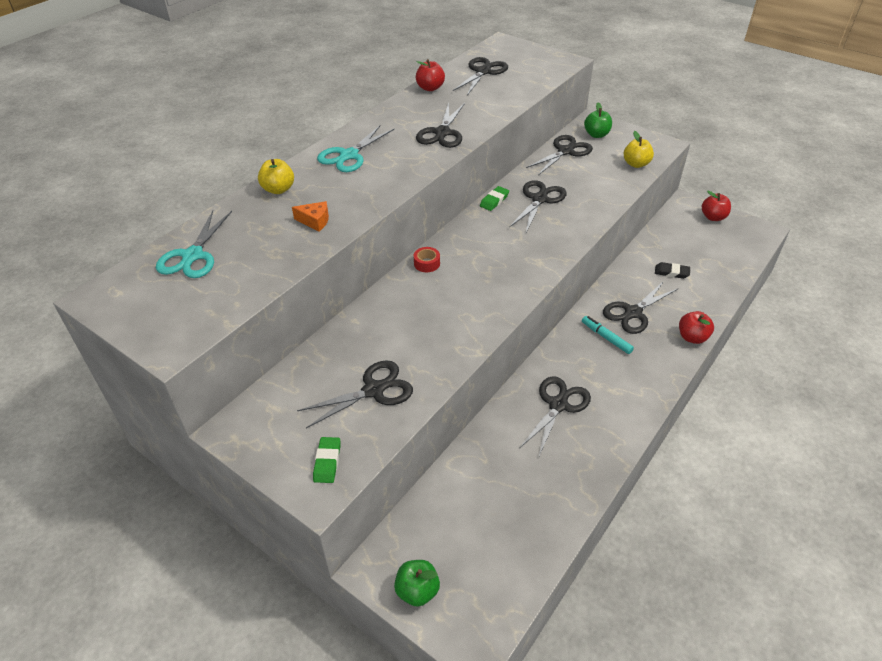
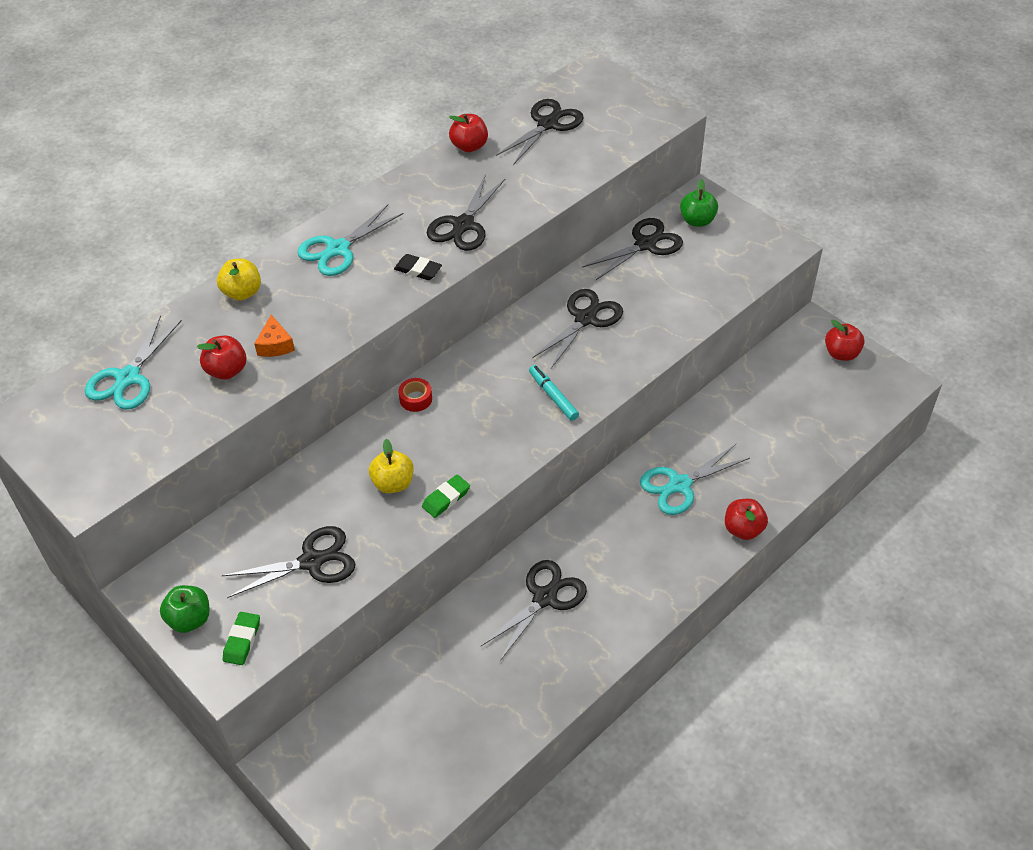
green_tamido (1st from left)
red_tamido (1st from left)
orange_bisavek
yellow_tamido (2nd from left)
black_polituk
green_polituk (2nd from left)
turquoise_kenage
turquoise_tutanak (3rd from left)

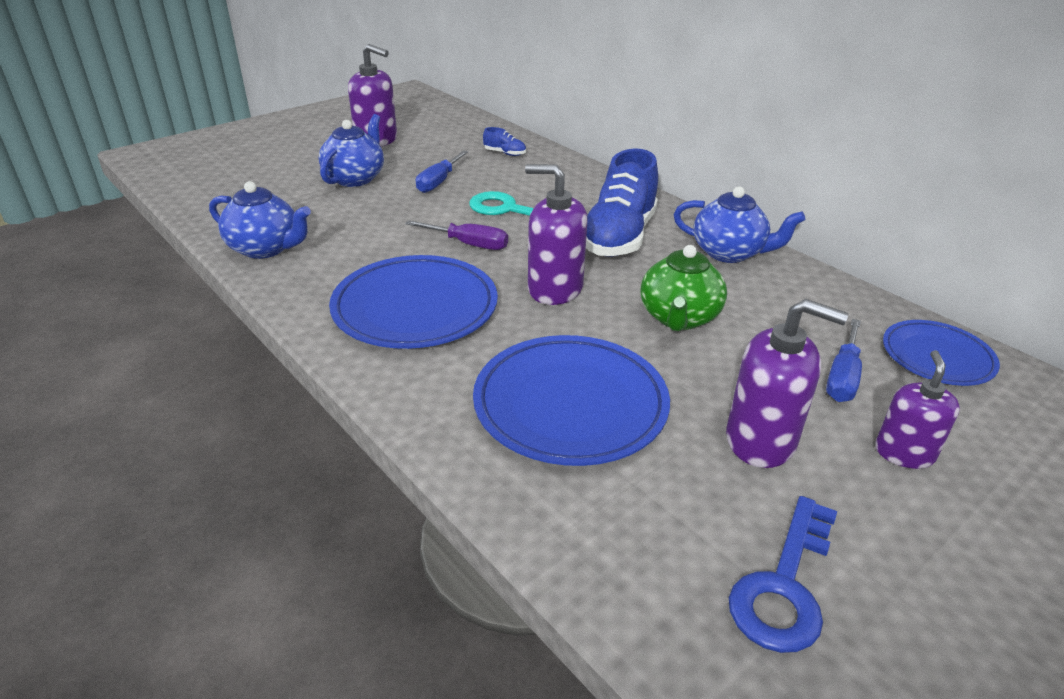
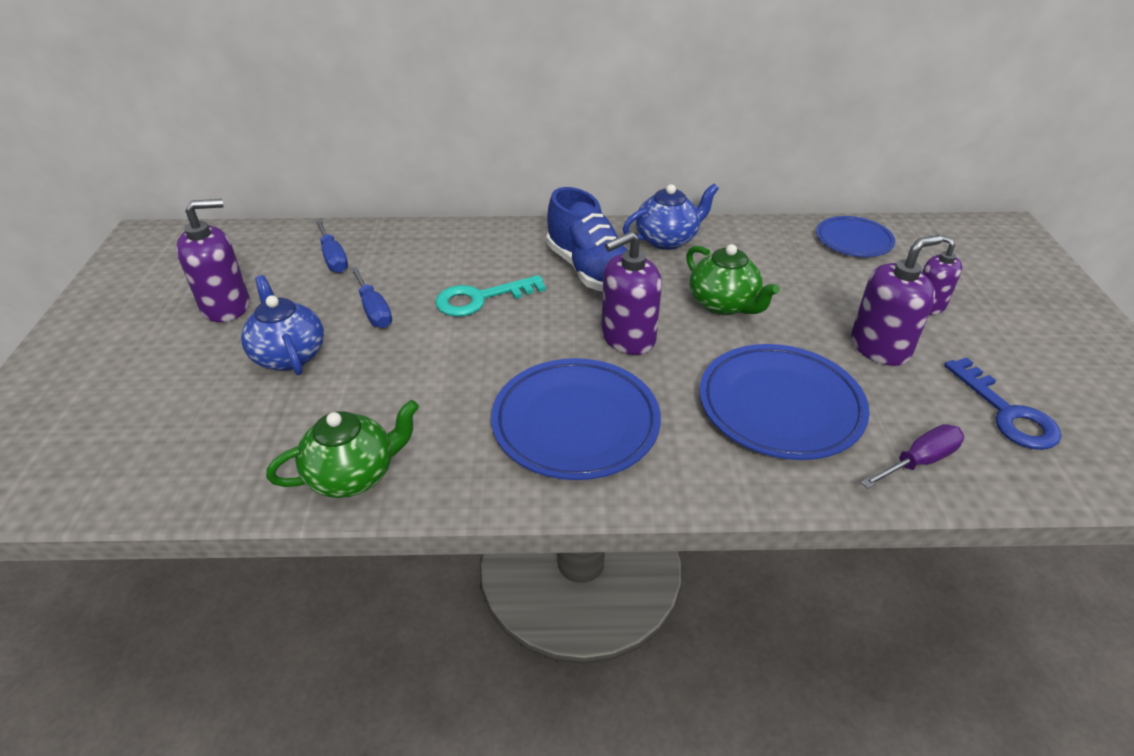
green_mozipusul (1st from left)
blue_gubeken (1st from left)
purple_gubeken
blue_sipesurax (1st from left in the first image)

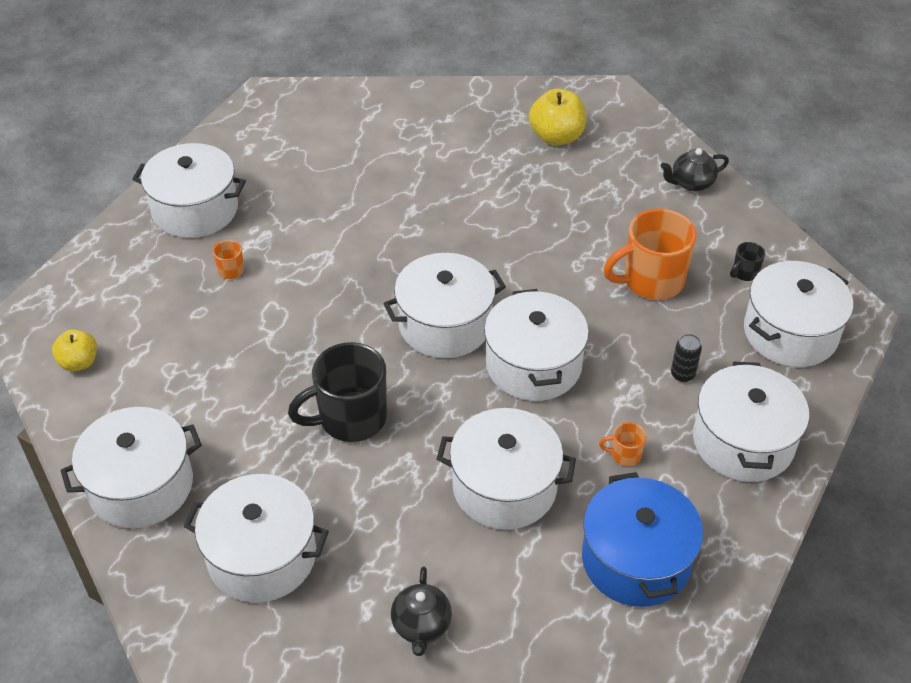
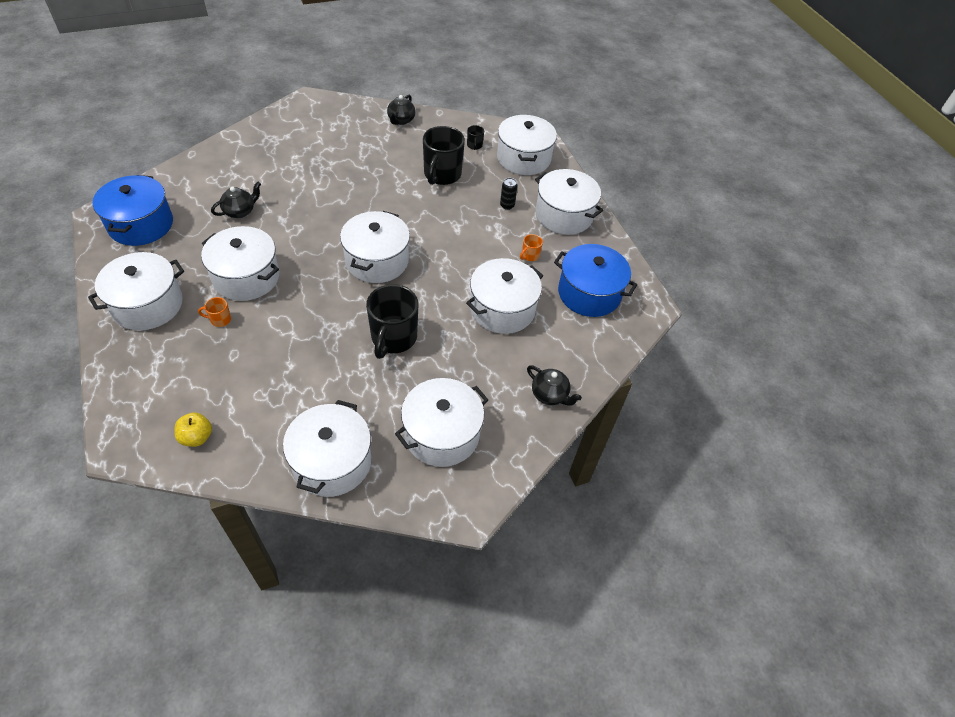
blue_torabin (1st from left)
white_torabin (2nd from left)
black_mozipusul (1st from left)
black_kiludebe (2nd from left)
yellow_tamido (2nd from left in the first image)

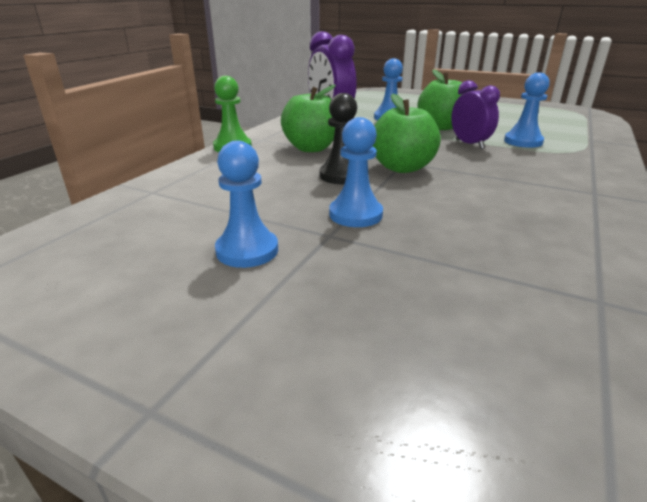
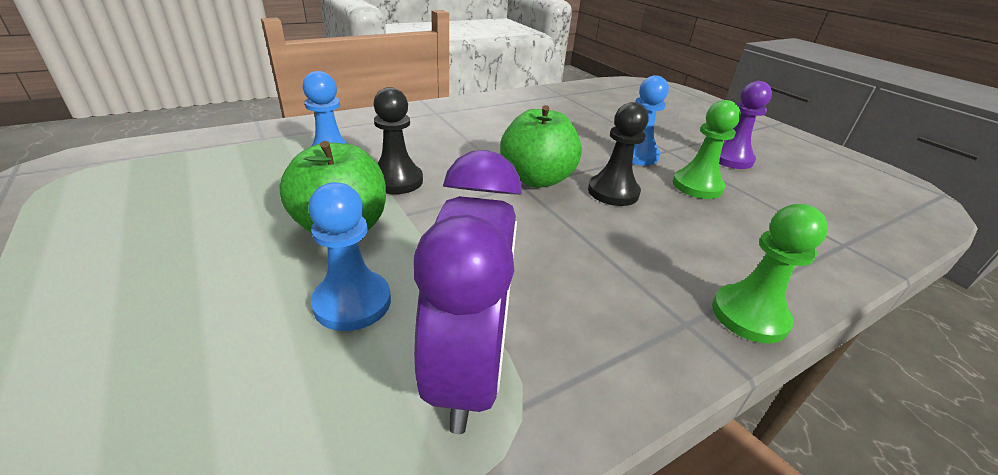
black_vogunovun (1st from left)
green_vogunovun (1st from left)
purple_vogunovun
green_tamido (1st from left in the first image)

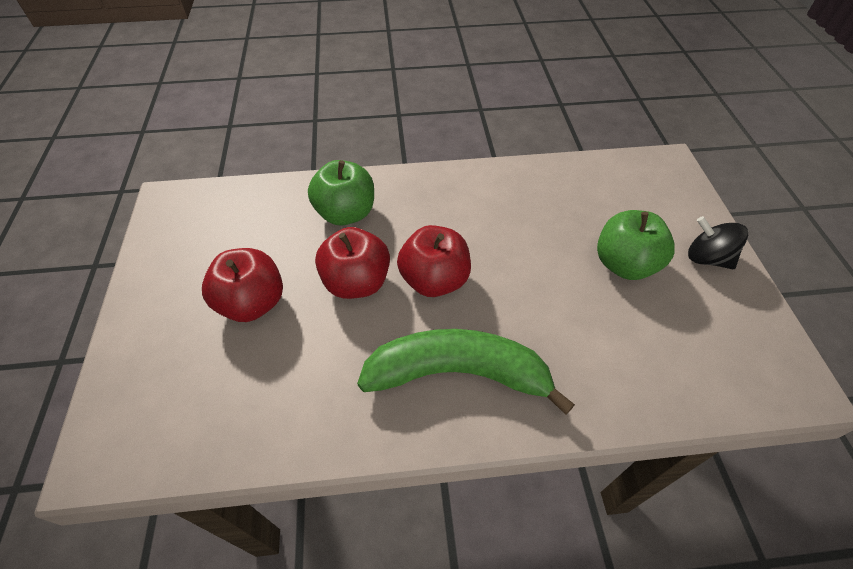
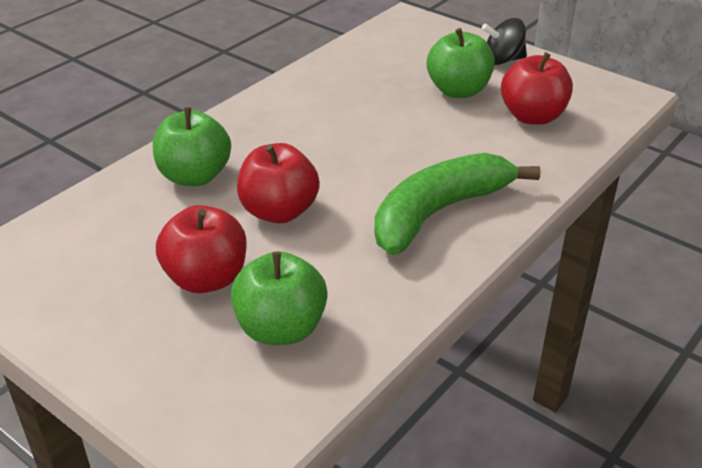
green_tamido (2nd from left)
red_tamido (3rd from left)

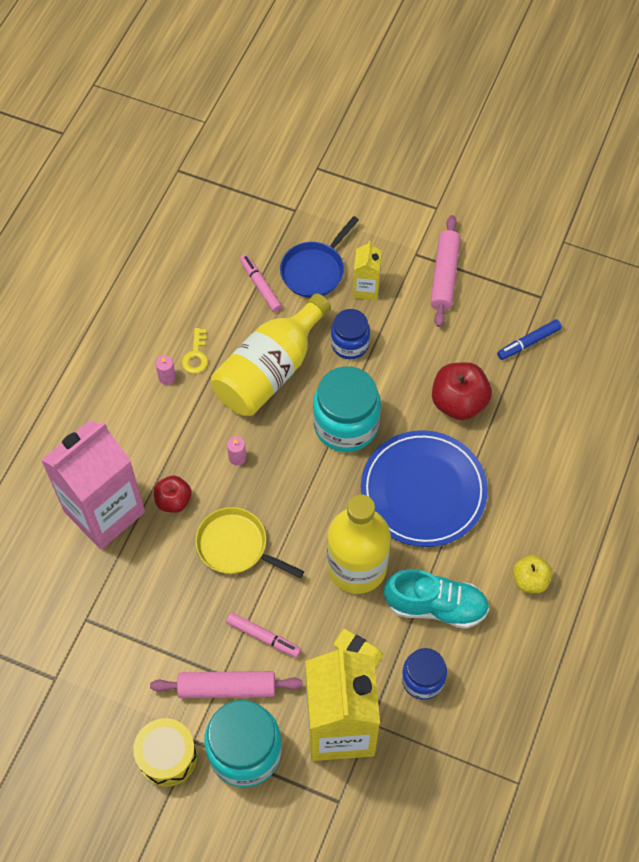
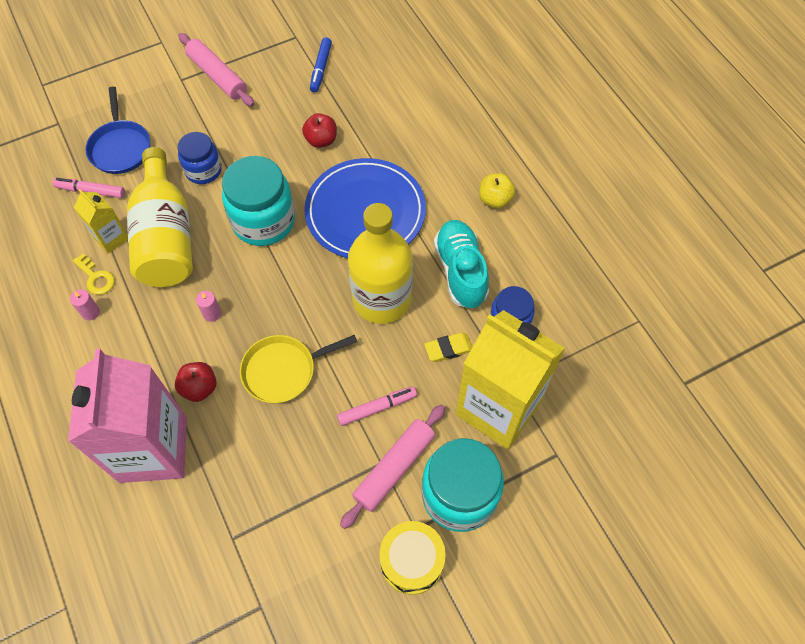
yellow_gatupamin (1st from left)
red_tamido (2nd from left)
turquoise_sipesurax

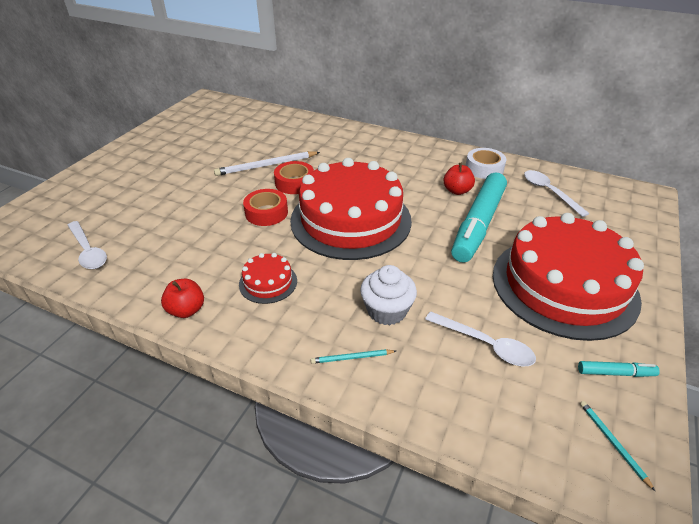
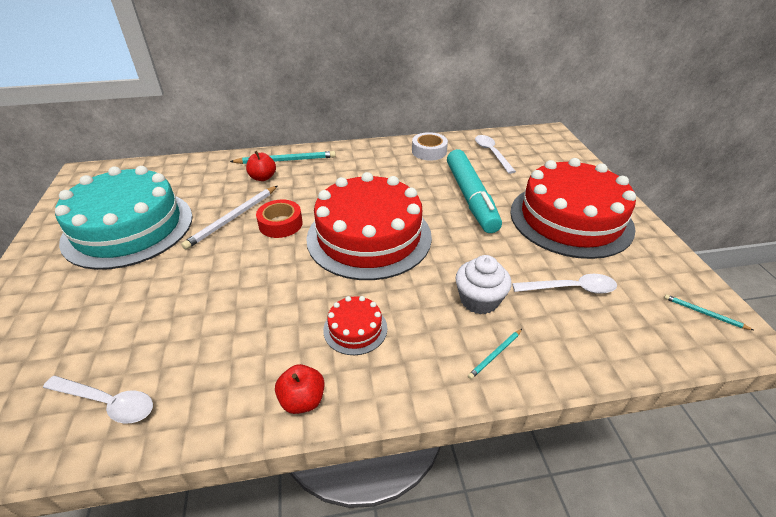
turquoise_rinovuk
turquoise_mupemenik (1st from left)
red_tamido (1st from left)
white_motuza (2nd from left)
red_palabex (1st from left in the first image)
turquoise_kenage (2nd from left in the first image)

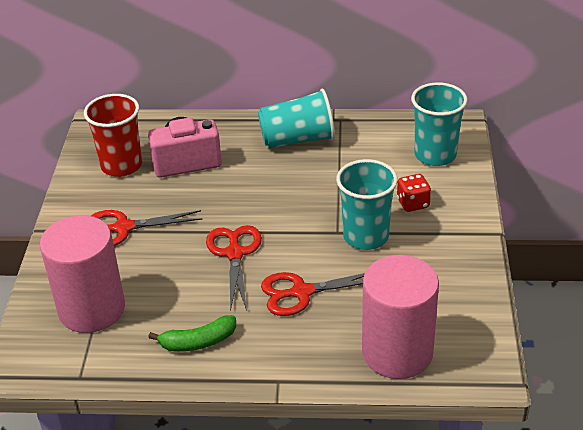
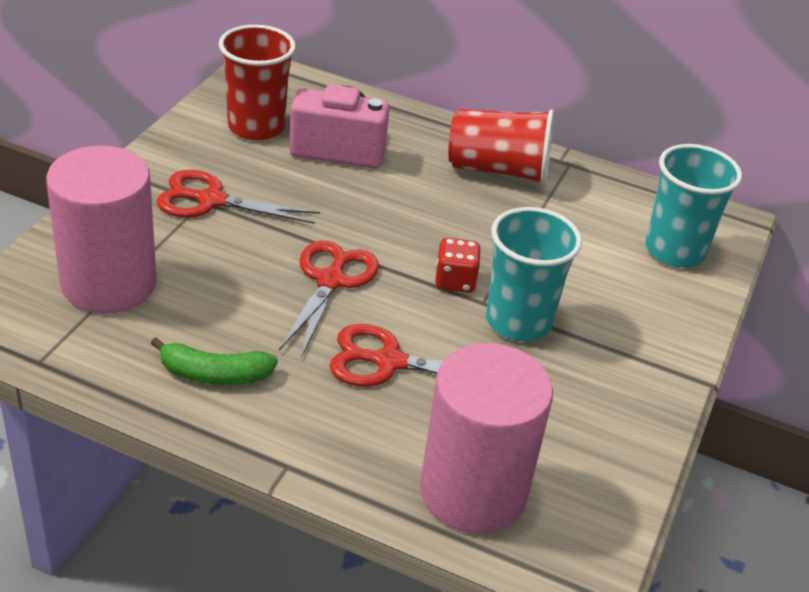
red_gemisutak
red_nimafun (2nd from left)

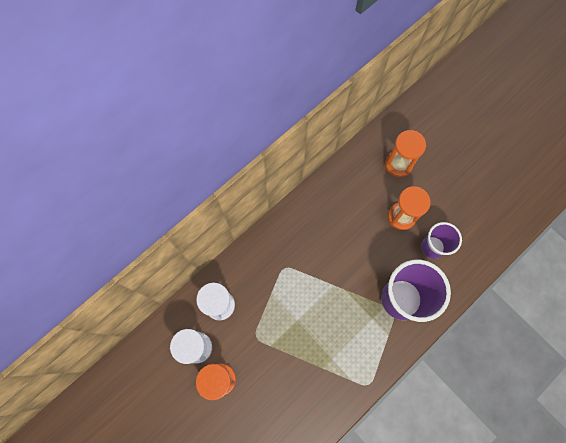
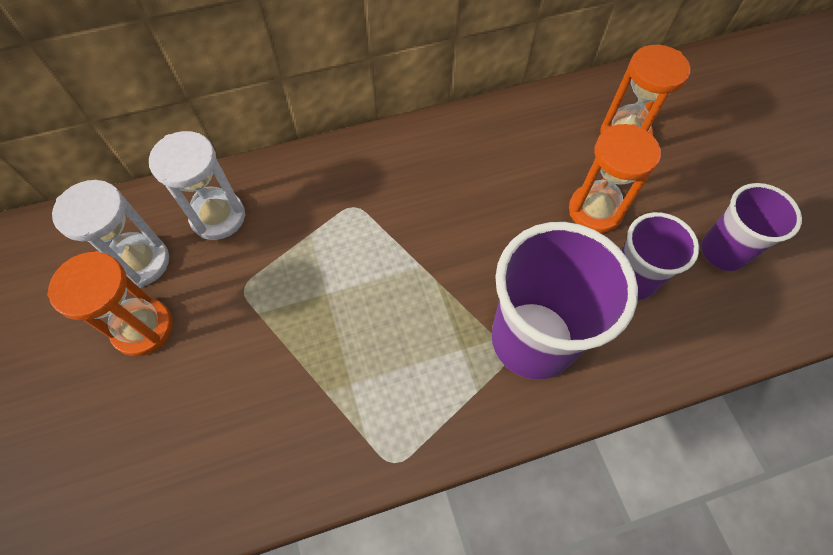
purple_nimafun (3rd from left)

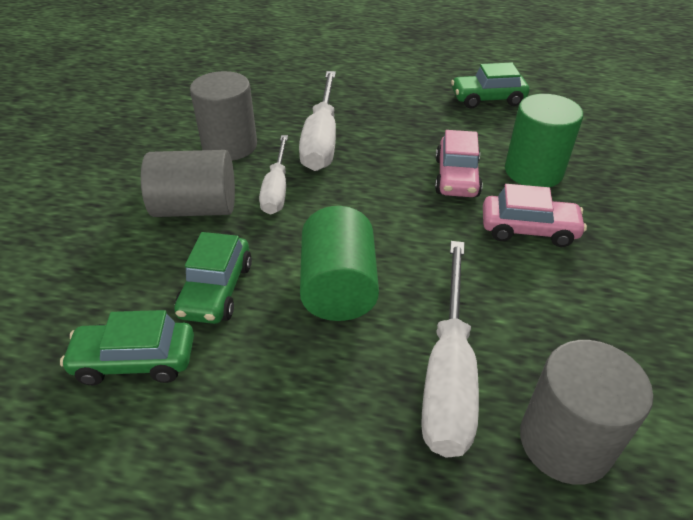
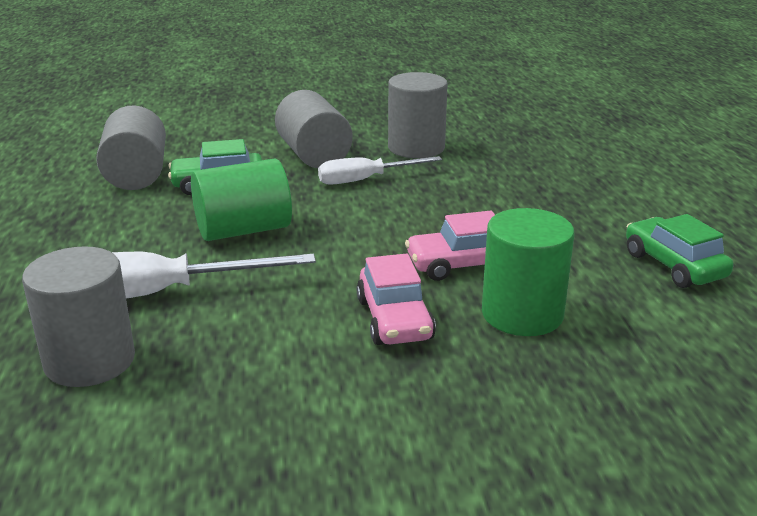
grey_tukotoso (2nd from left)
white_gubeken (2nd from left in the first image)

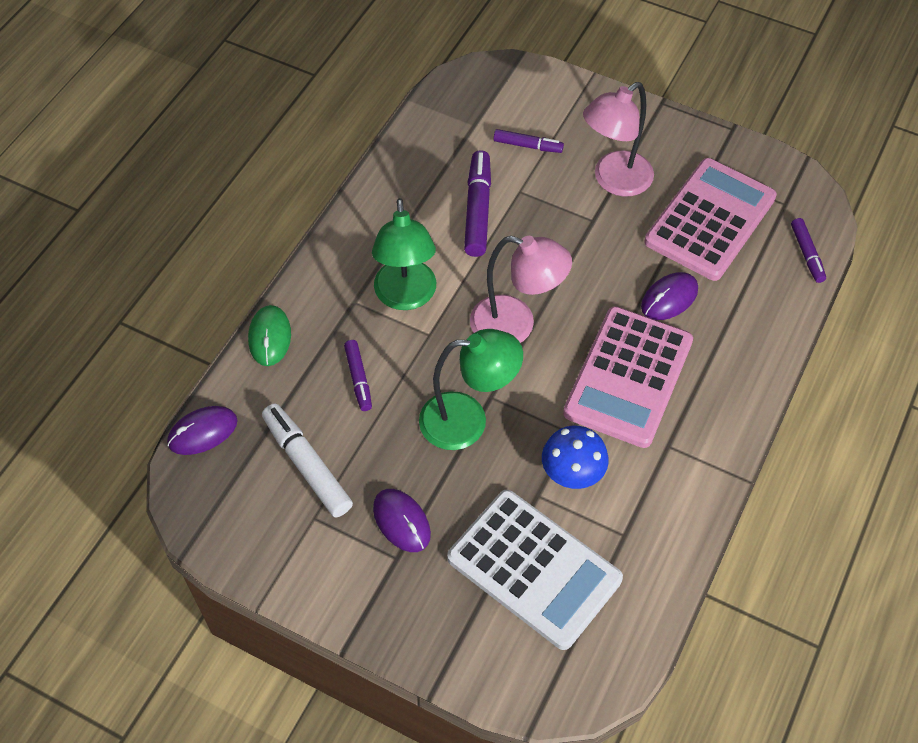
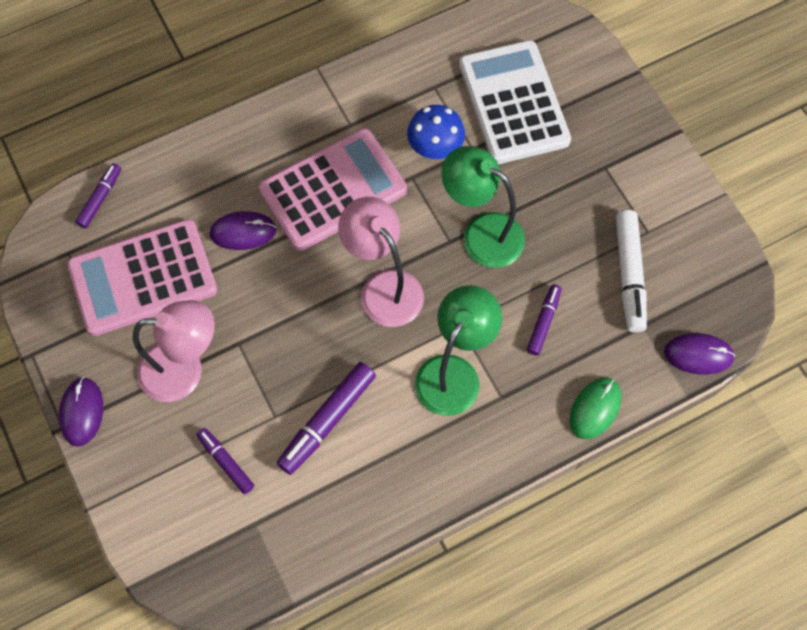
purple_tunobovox (1st from left)

